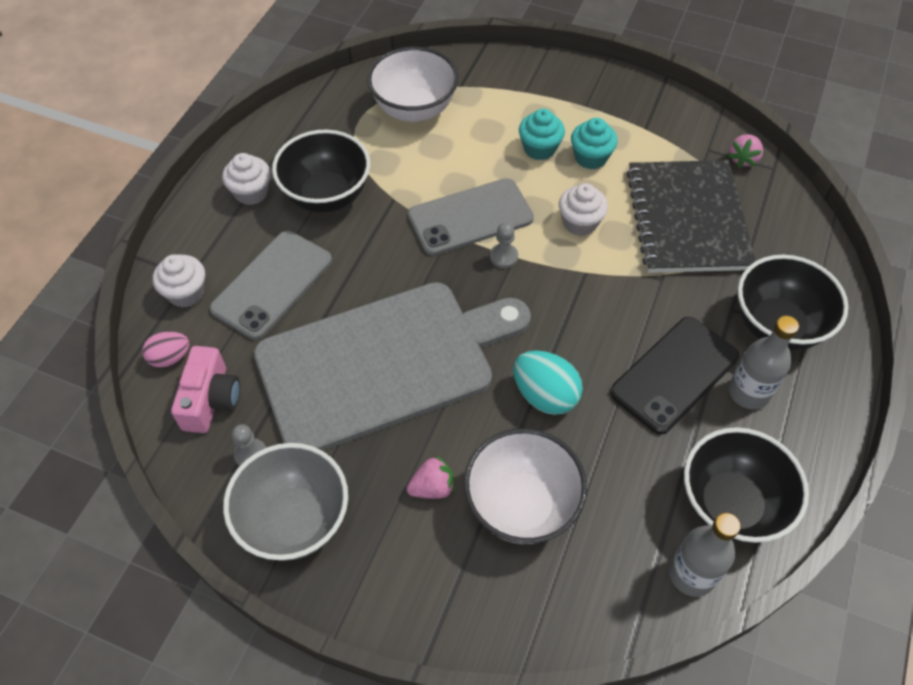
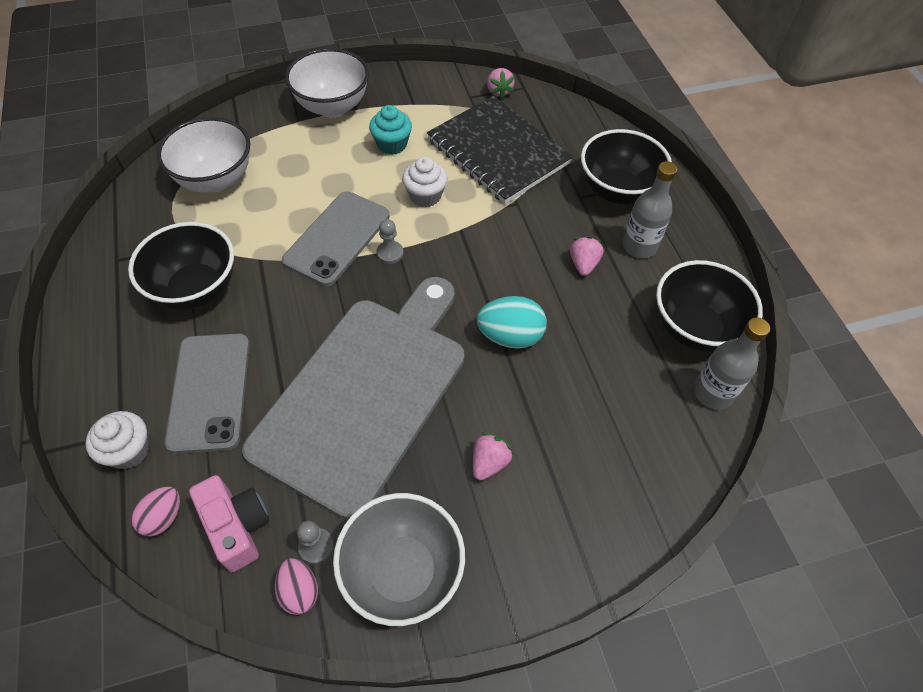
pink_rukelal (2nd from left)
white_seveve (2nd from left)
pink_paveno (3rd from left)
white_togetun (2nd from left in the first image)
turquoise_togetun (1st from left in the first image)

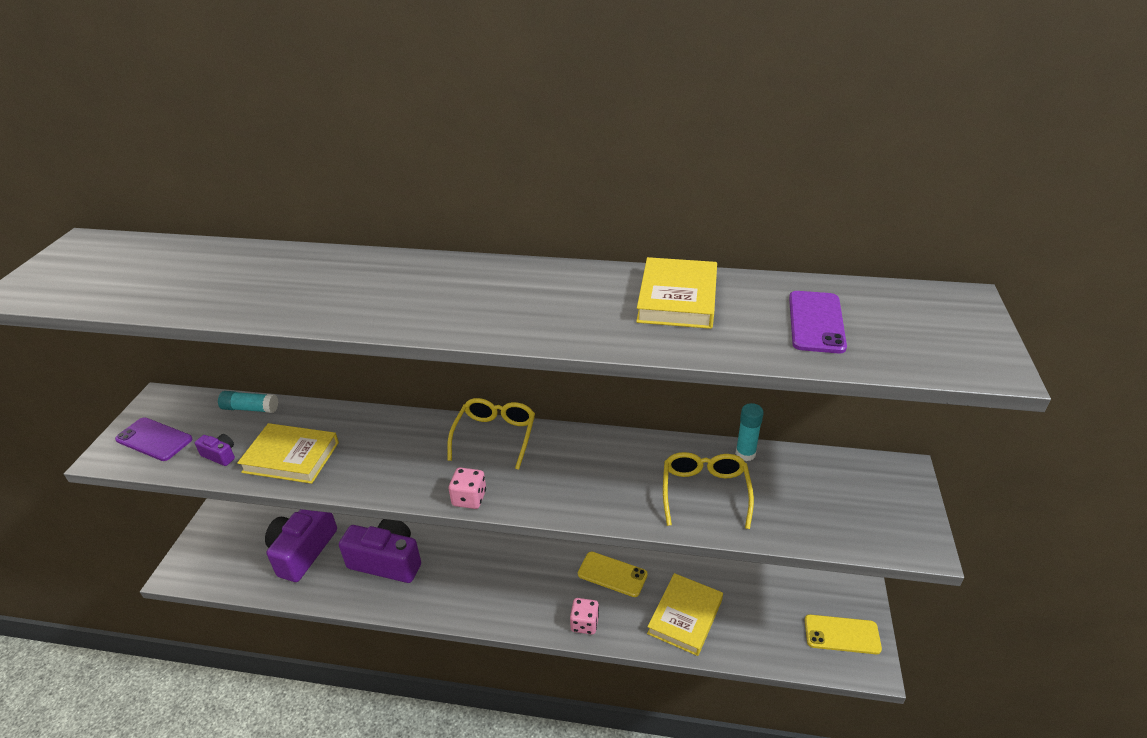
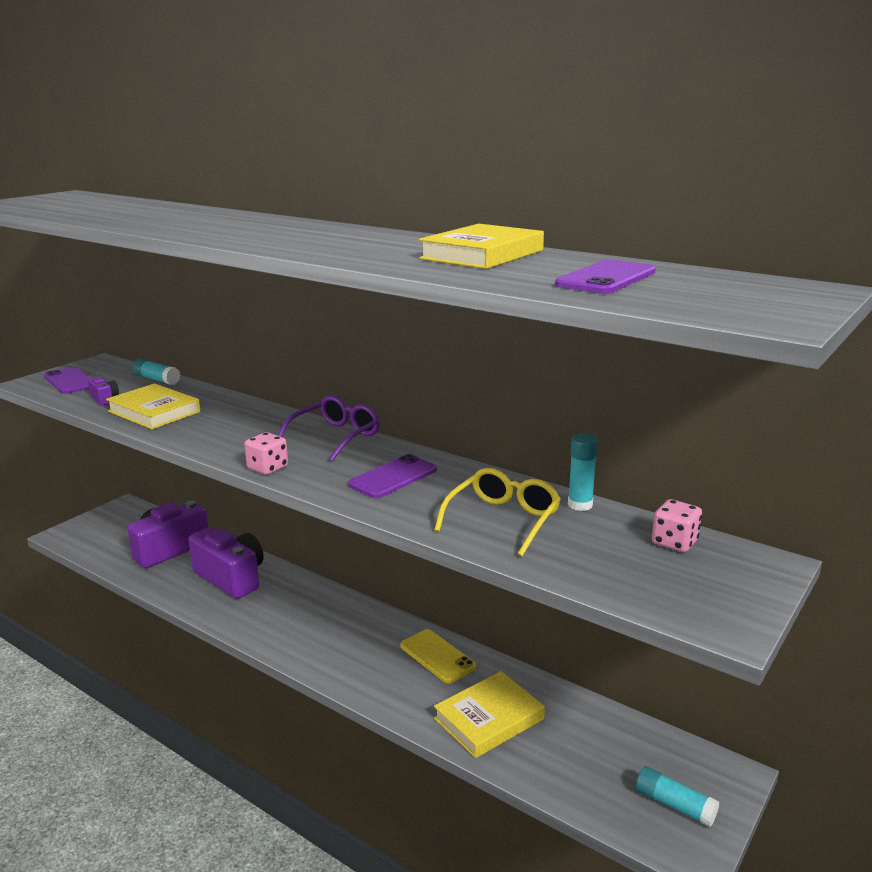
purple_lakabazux
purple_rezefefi (2nd from left)
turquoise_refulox (3rd from left)
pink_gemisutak (2nd from left)

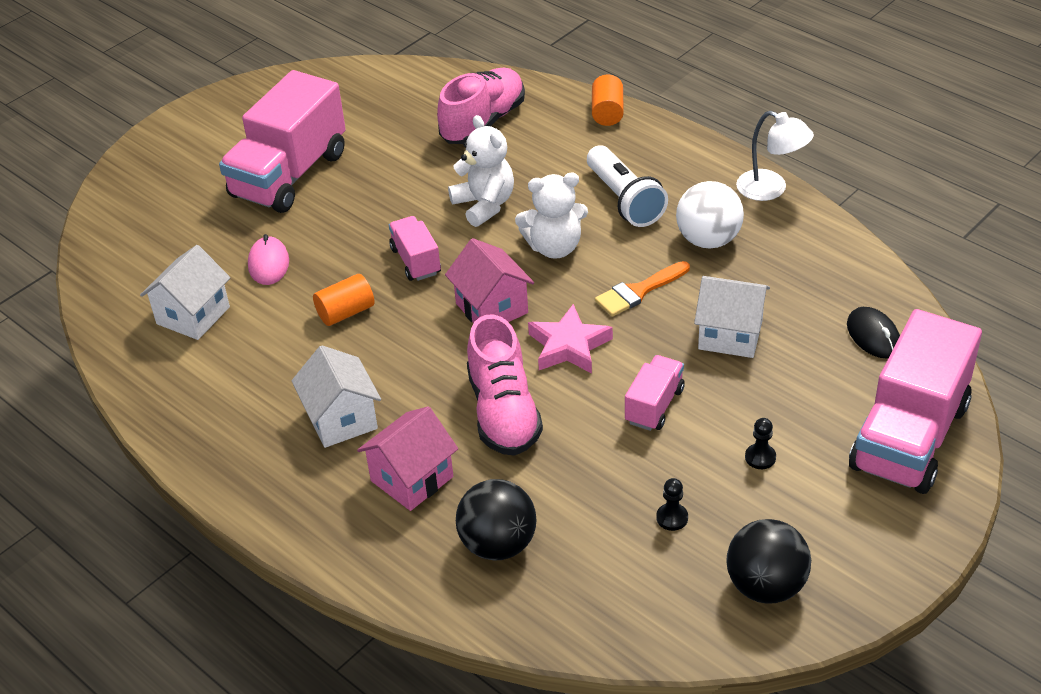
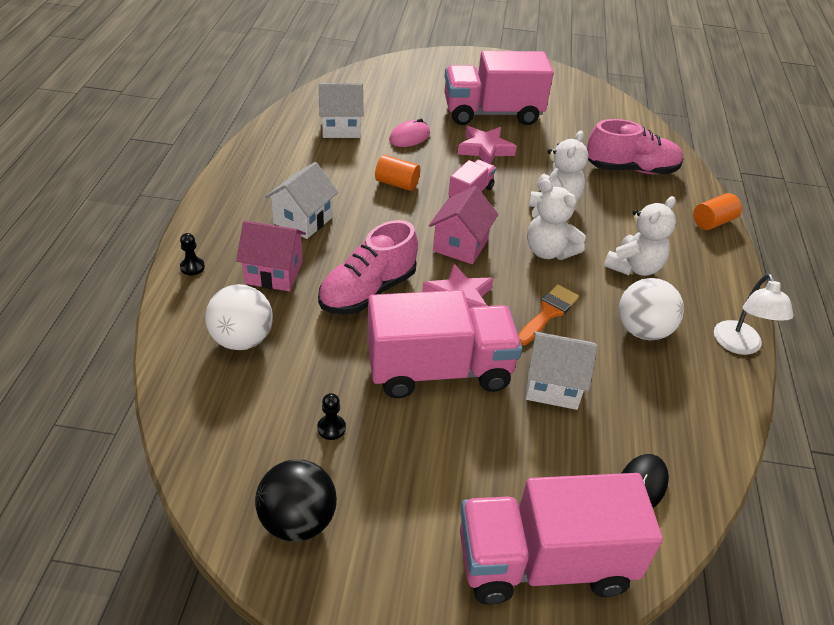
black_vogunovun (1st from left)
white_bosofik (1st from left)
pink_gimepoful (1st from left)
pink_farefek (2nd from left)
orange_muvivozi
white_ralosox (3rd from left)
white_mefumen (3rd from left)

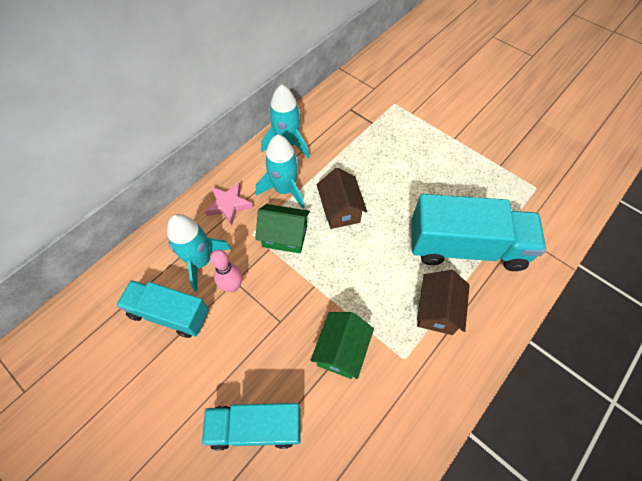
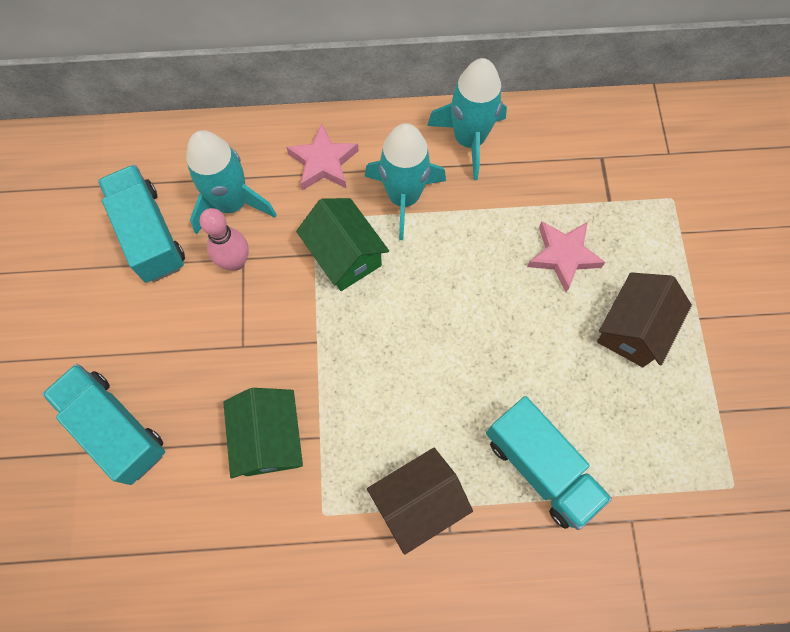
green_ralosox (1st from left)
turquoise_gimepoful (3rd from left)
pink_farefek (2nd from left)
brown_ralosox (2nd from left)

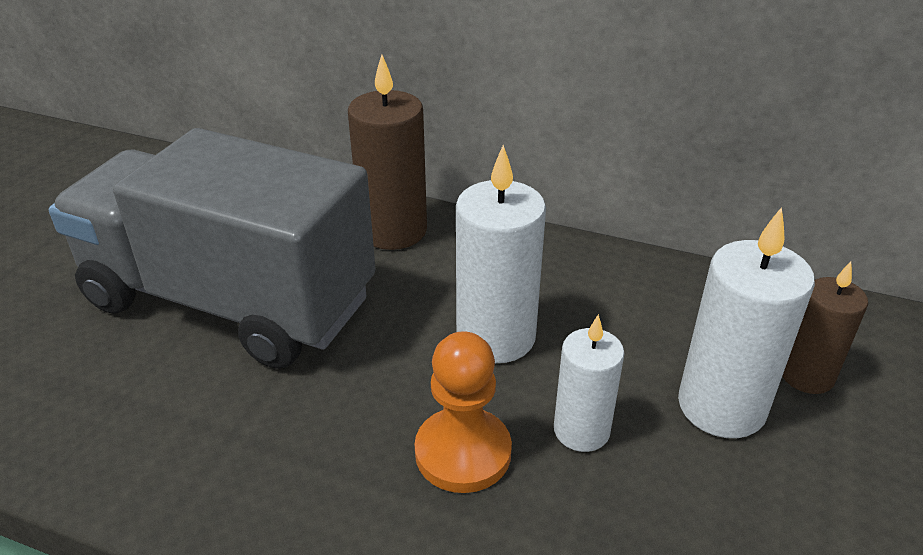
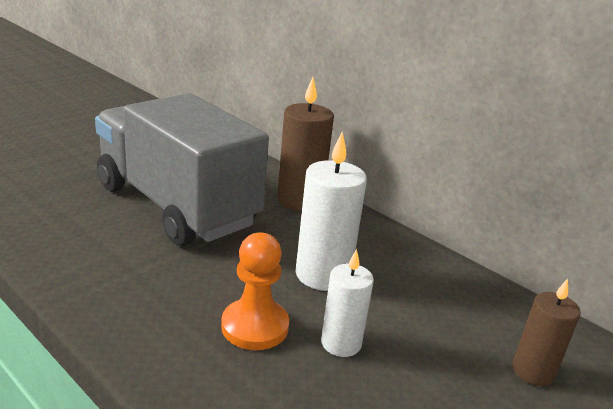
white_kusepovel (3rd from left in the first image)

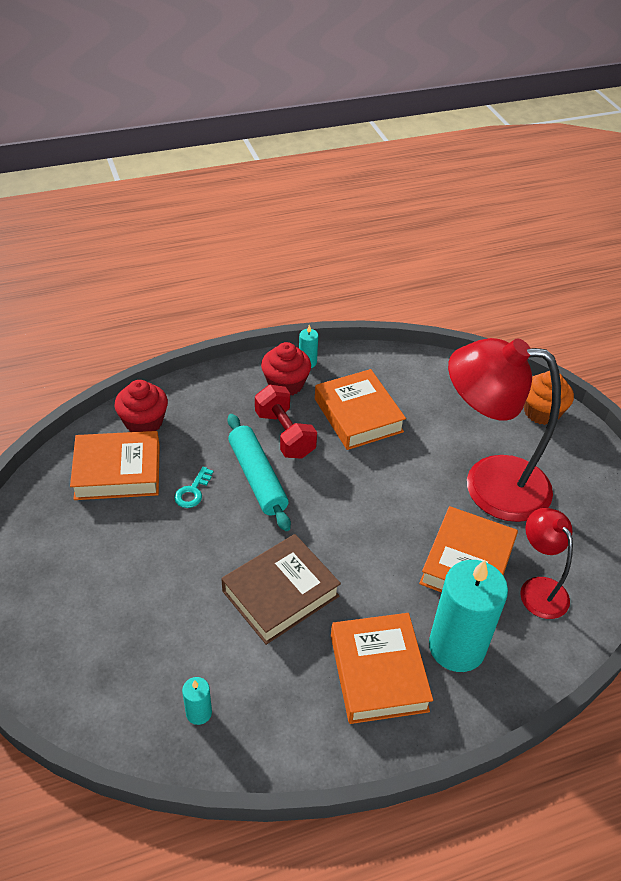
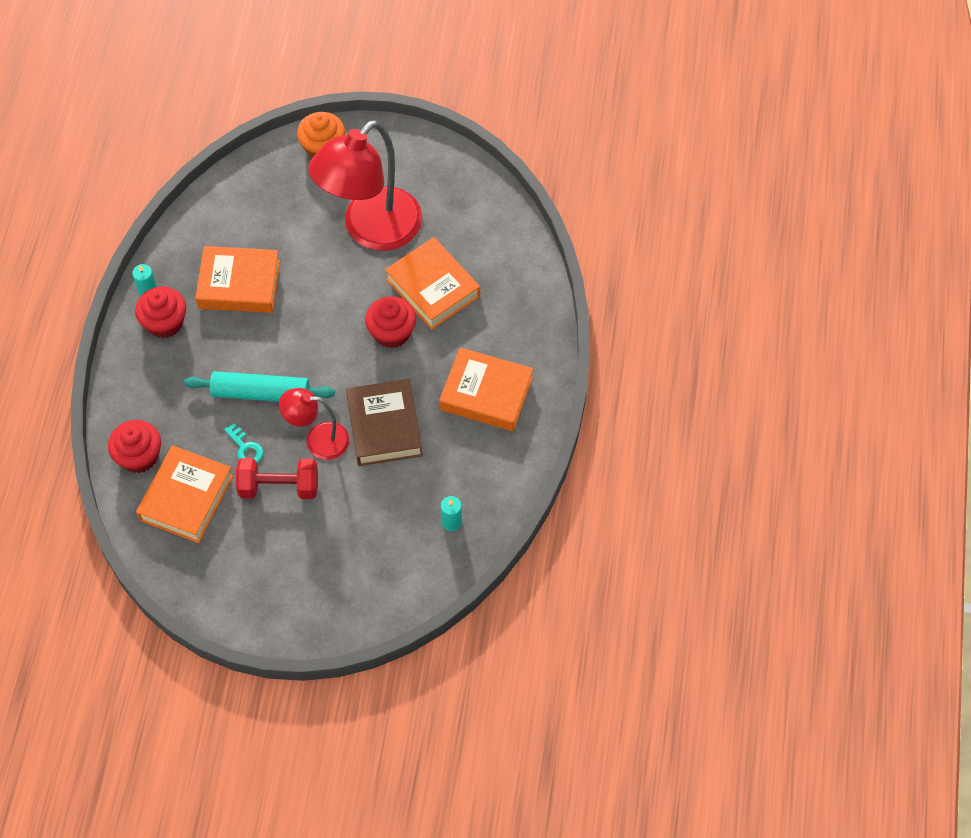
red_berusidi
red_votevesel (1st from left)
red_togetun (3rd from left)
turquoise_kusepovel (3rd from left in the first image)

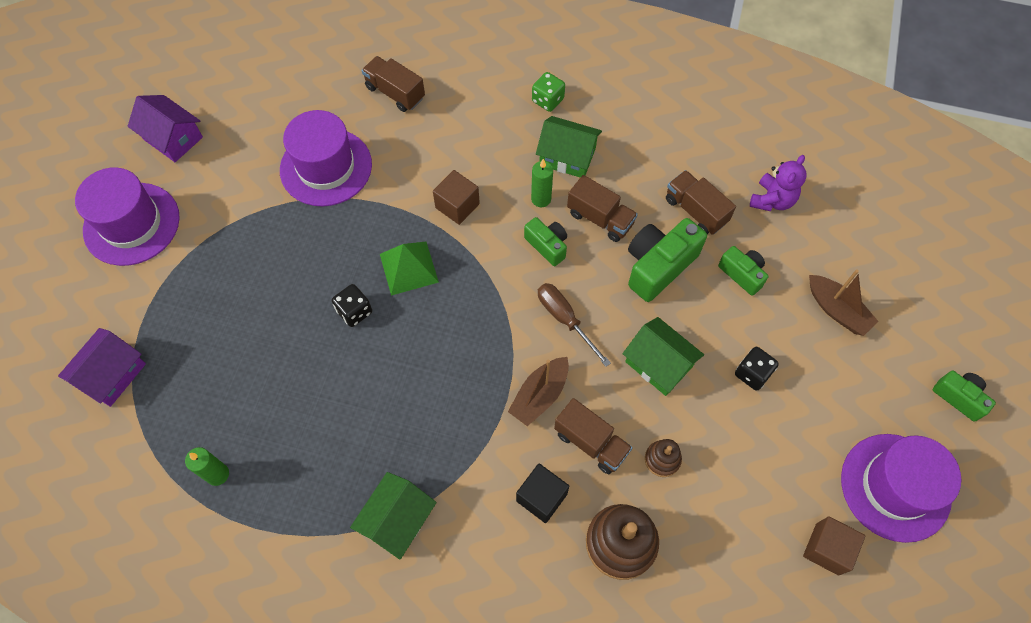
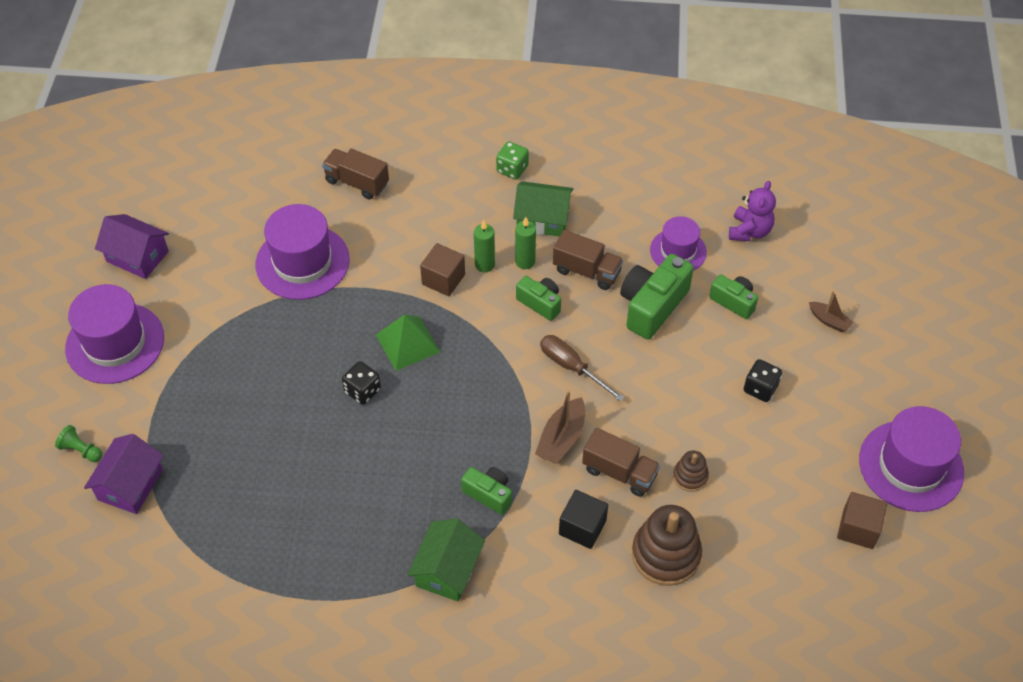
green_vogunovun
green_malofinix (1st from left)
green_kusepovel (1st from left)
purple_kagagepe (3rd from left)
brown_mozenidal (2nd from left)
green_ralosox (3rd from left in the first image)

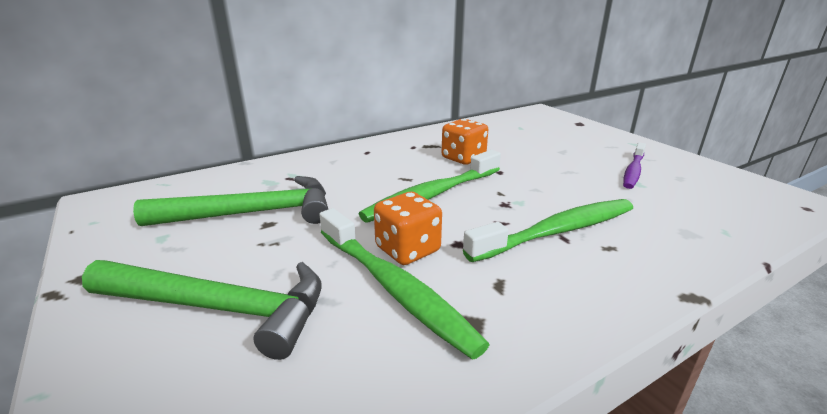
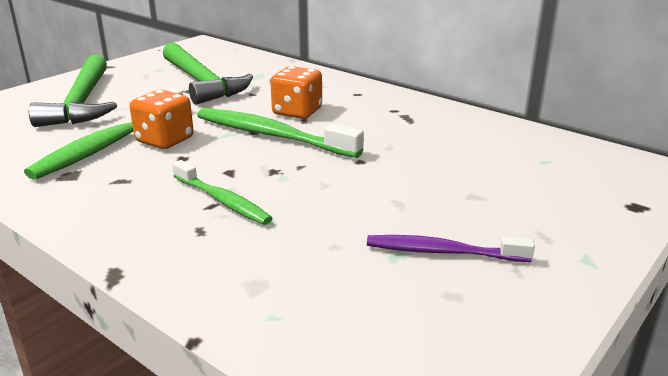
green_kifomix (2nd from left)
orange_gemisutak (2nd from left)

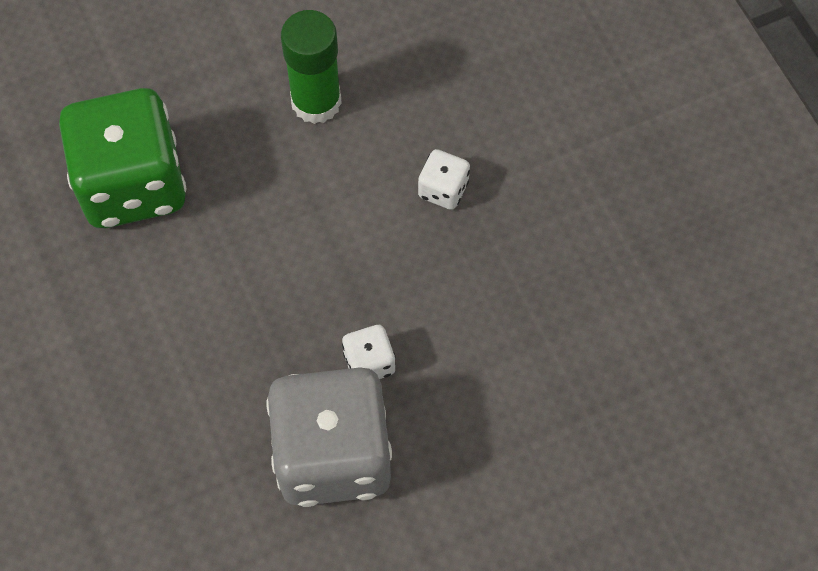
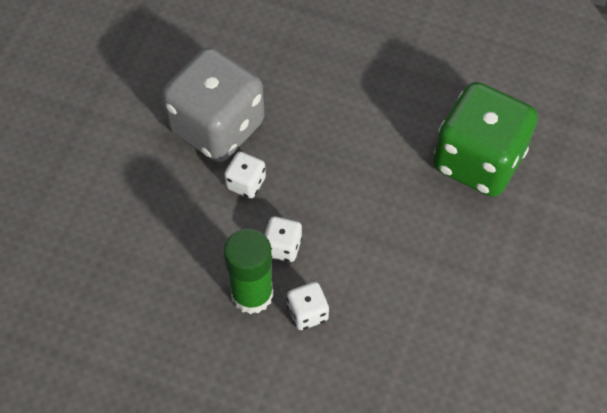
green_refulox
white_gemisutak (2nd from left)

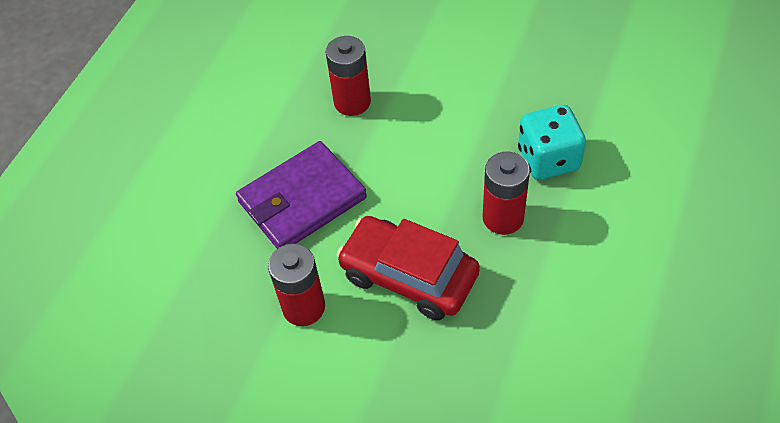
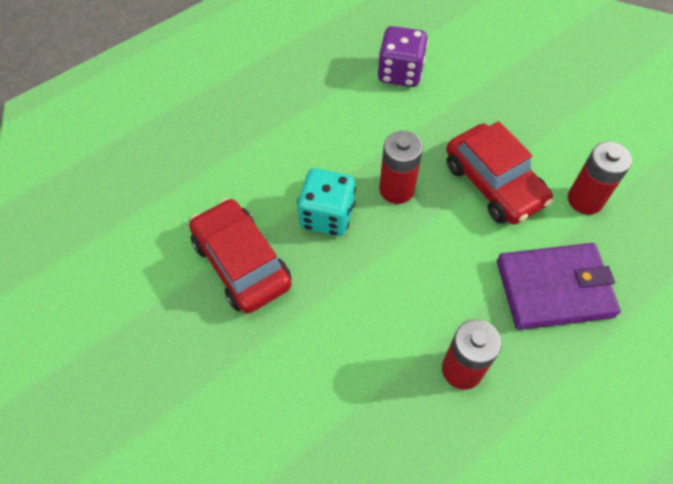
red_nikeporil (1st from left)
purple_gemisutak

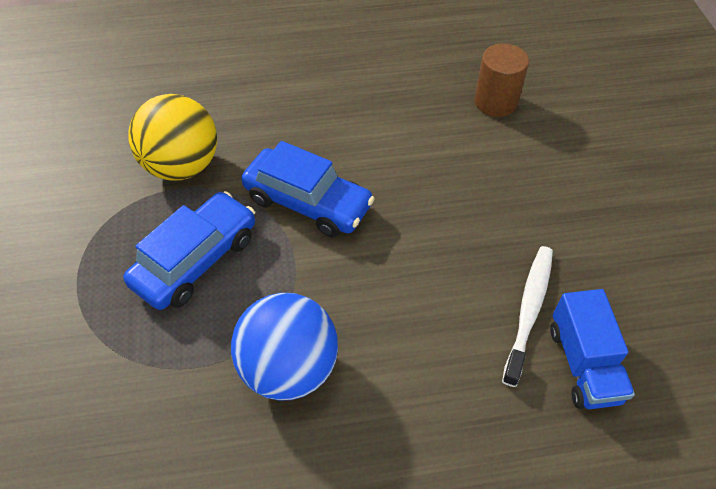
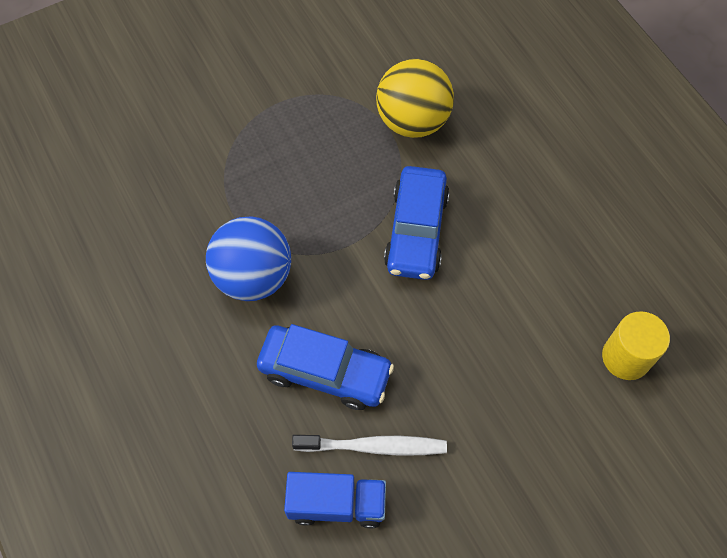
blue_nikeporil (1st from left)
blue_gimepoful
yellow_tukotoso

